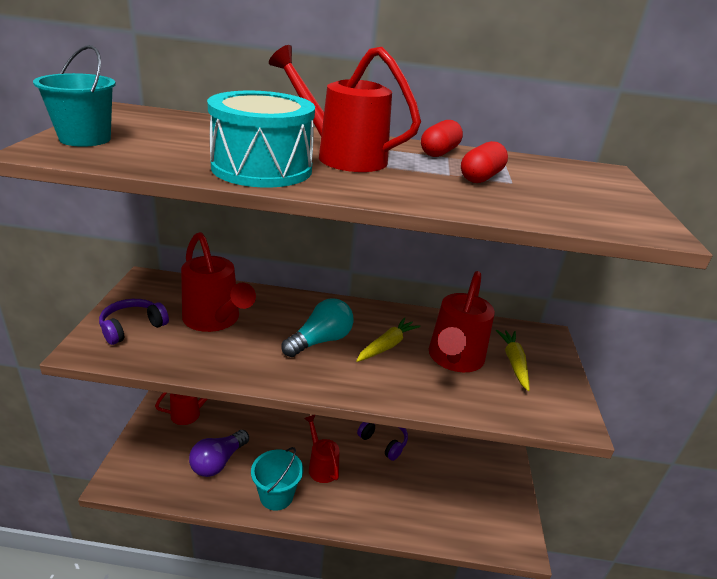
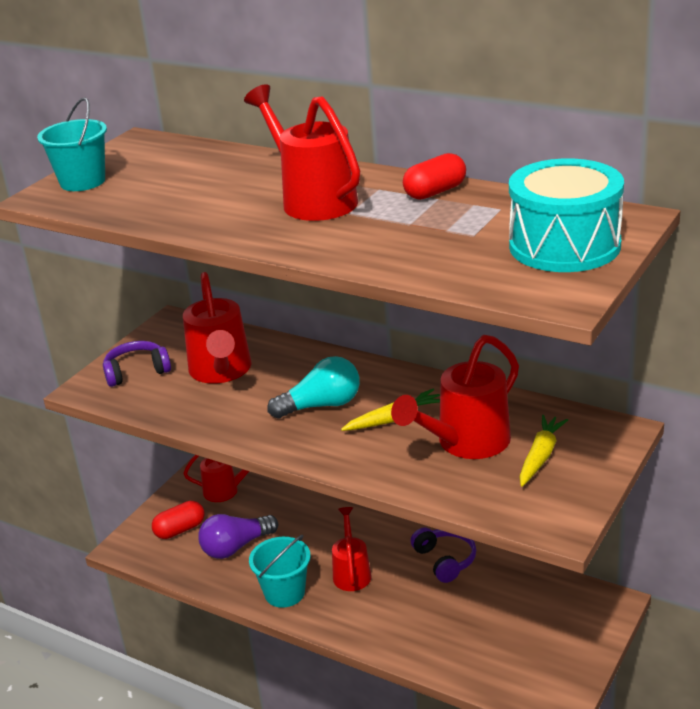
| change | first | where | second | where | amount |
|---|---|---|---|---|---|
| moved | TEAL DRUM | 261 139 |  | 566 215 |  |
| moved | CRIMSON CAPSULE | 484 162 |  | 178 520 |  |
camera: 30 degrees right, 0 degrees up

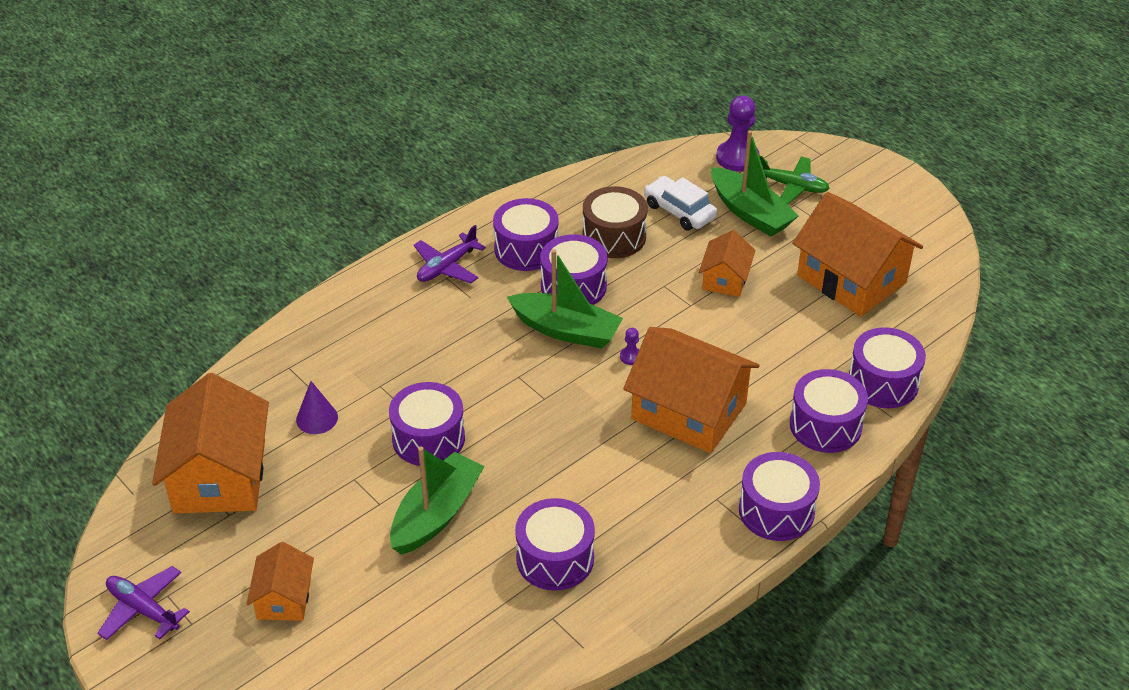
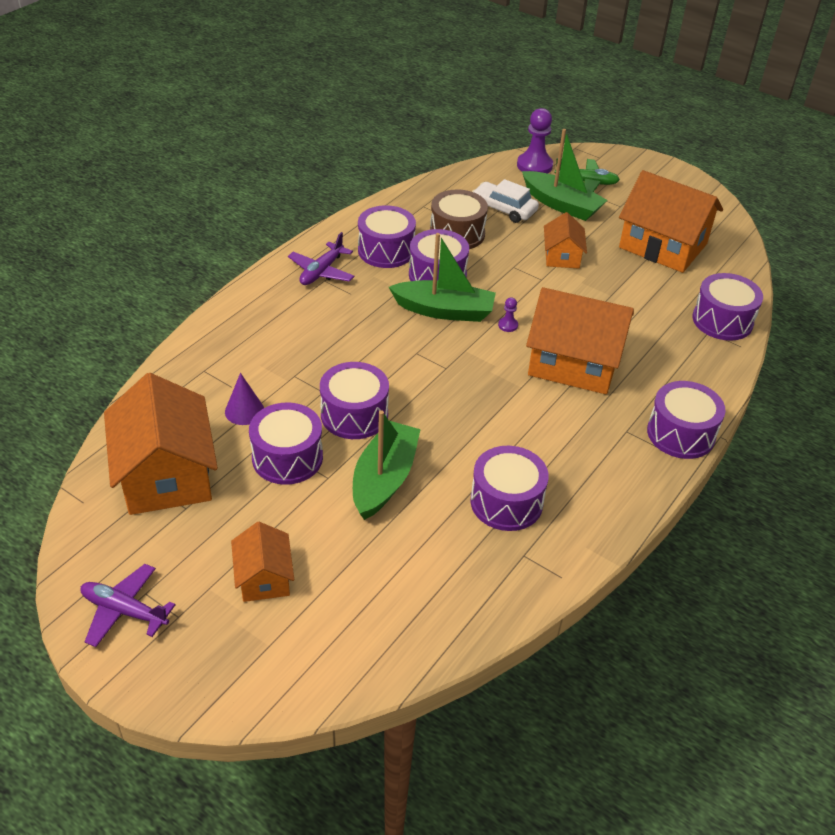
| change | first | where | second | where | amount |
|---|---|---|---|---|---|
| moved | PURPLE DRUM | 829 411 |  | 286 443 |  |
camera: 15 degrees left, 0 degrees up

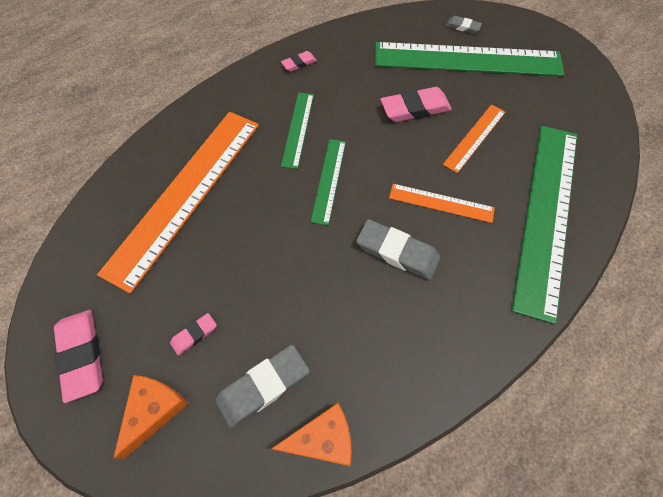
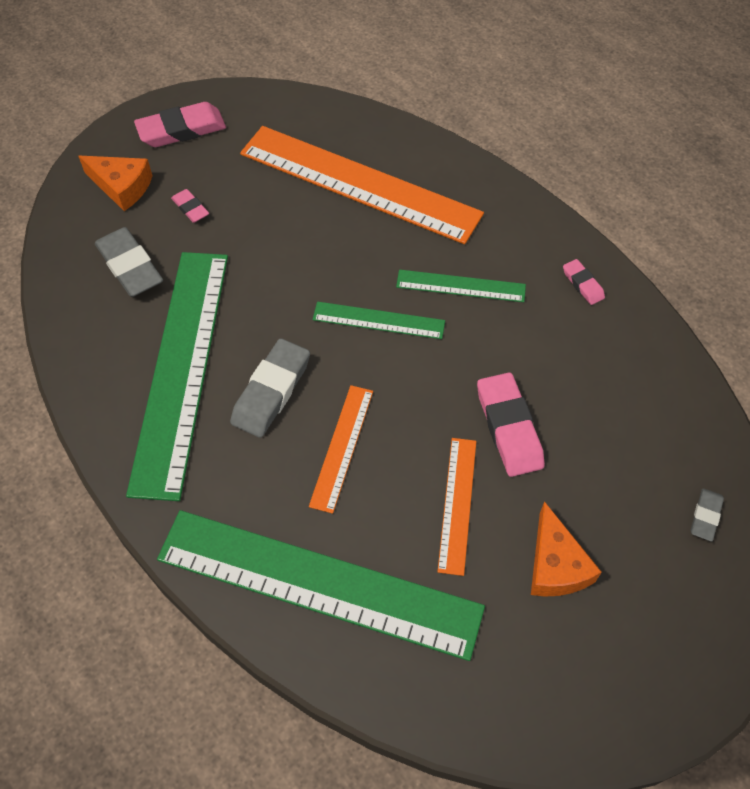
| change | first | where | second | where | amount |
|---|---|---|---|---|---|
| moved | ORANGE-COLOURED CHEESE WEDGE | 311 434 |  | 566 549 |  |
| moved | EMERALD MEASURING STICK | 470 59 |  | 177 376 |  |
| turned | ORANGE-COLOURED MEASURING STICK | 474 138 |  | 456 507 | 60 degrees clockwise |
camera: 90 degrees right, 5 degrees down

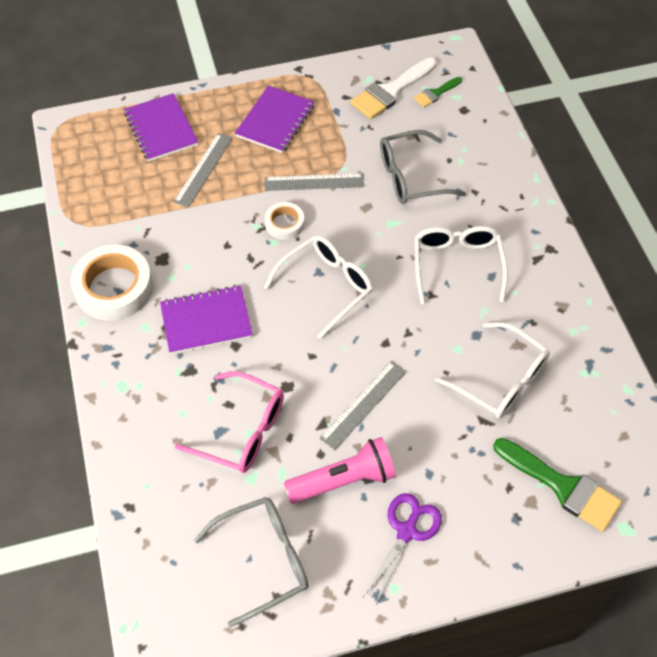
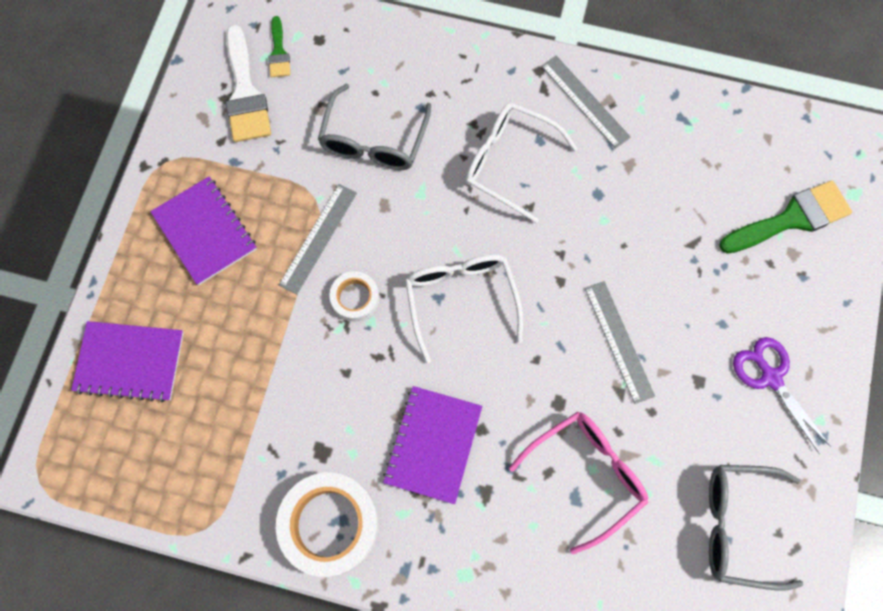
| change | first | where | second | where | amount |
|---|---|---|---|---|---|
| removed | ROSE-PINK TORCH | 340 470 |  |  |  |
| removed | PURE WHITE EYEGLASSES | 492 370 |  |  |  |
| moved | GRAY MEASURING STICK | 203 170 |  | 586 102 |  |
| turned | GRAY EYEGLASSES | 251 562 |  | 756 528 | 90 degrees counterclockwise |
camera: 60 degrees left, 15 degrees up

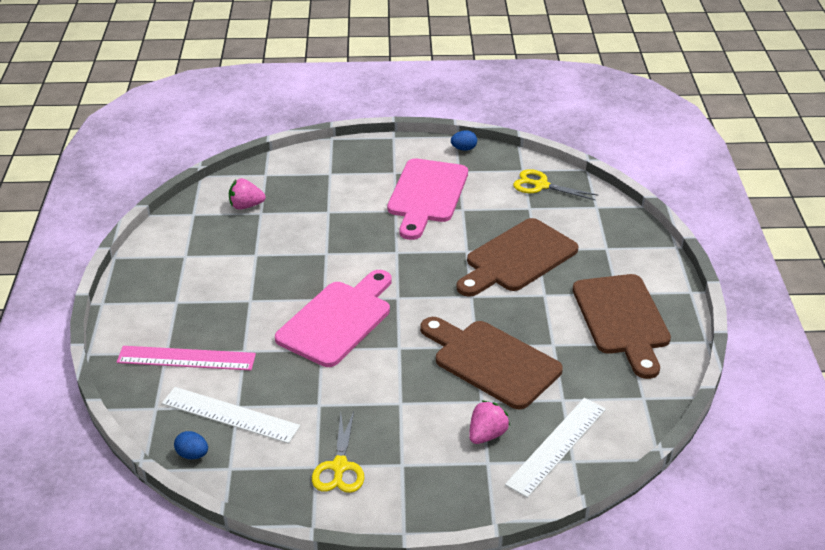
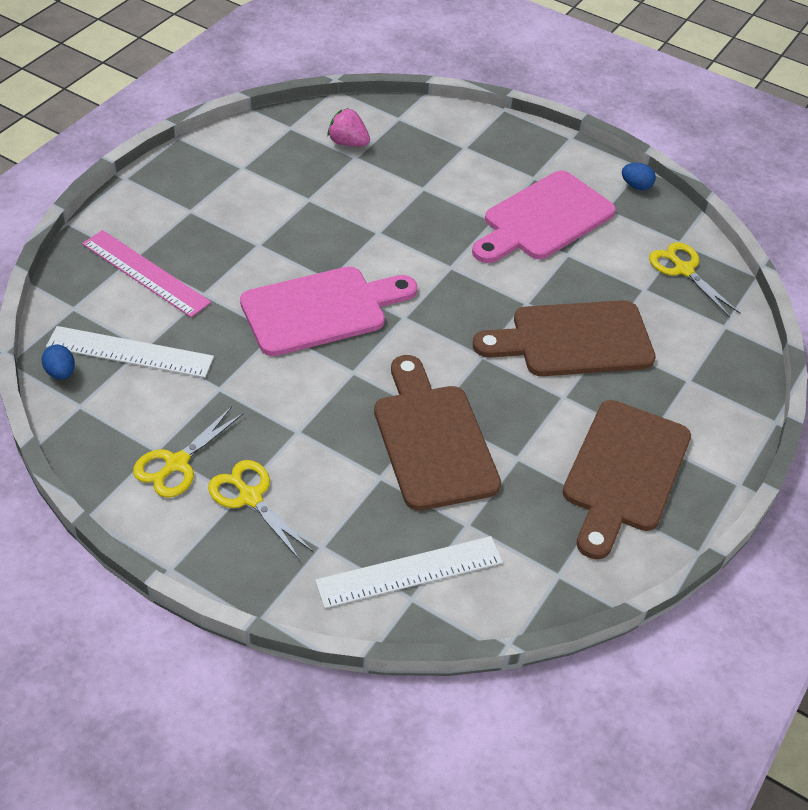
| change | first | where | second | where | amount |
|---|---|---|---|---|---|
| removed | ROSE-PINK STRAWBERRY | 489 422 |  |  |  |
| added |  |  | BRIGHT YELLOW SCISSORS | 260 510 |  |
| turned | PURE WHITE MEASURING STICK | 231 415 |  | 130 352 | 45 degrees counterclockwise |
camera: 30 degrees right, 10 degrees up

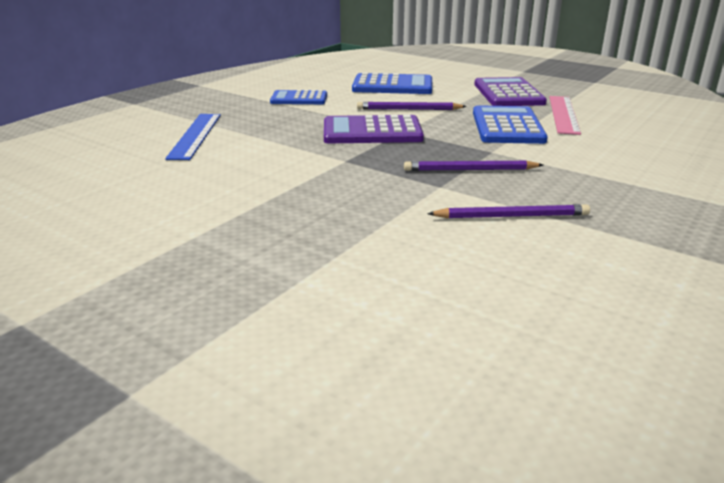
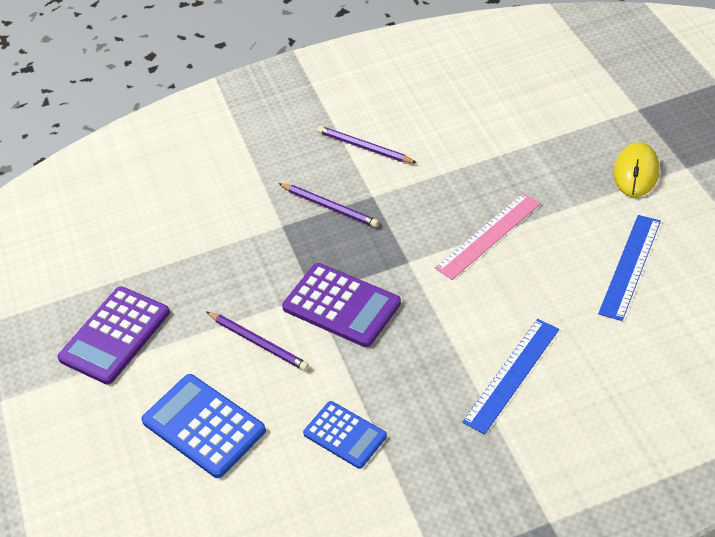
| change | first | where | second | where | amount |
|---|---|---|---|---|---|
| removed | ROYAL BLUE ADDING MACHINE | 510 124 |  |  |  |
| added |  |  | ROYAL BLUE MEASURING STICK | 629 268 |  |
| added |  |  | BRIGHT YELLOW MOUSE | 636 169 |  |
| moved | ROSE-PINK MEASURING STICK | 565 115 |  | 488 236 |  |
camera: 140 degrees left, 20 degrees up

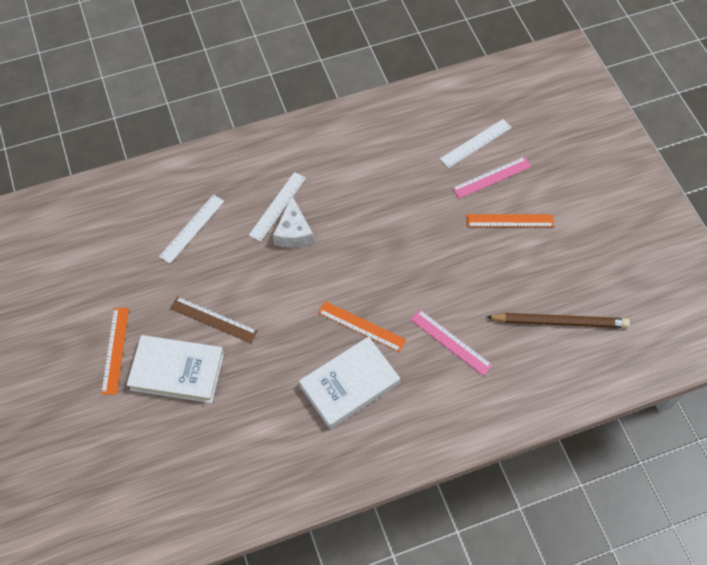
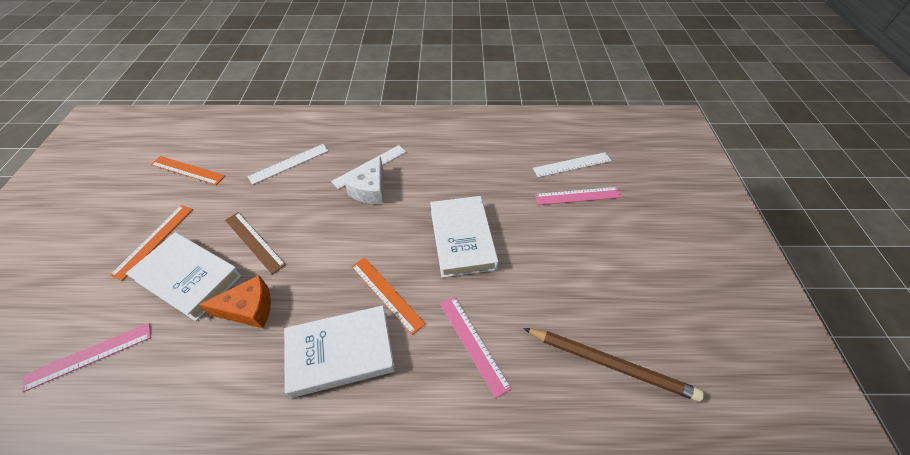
| change | first | where | second | where | amount |
|---|---|---|---|---|---|
| added |  |  | ROSE-PINK MEASURING STICK | 86 357 |  |
| added |  |  | ORANGE-COLOURED CHEESE WEDGE | 235 301 |  |
| added |  |  | PURE WHITE BOOK | 464 237 |  |
| moved | ORANGE-COLOURED MEASURING STICK | 510 220 |  | 188 170 |  |
camera: 20 degrees right, 10 degrees down

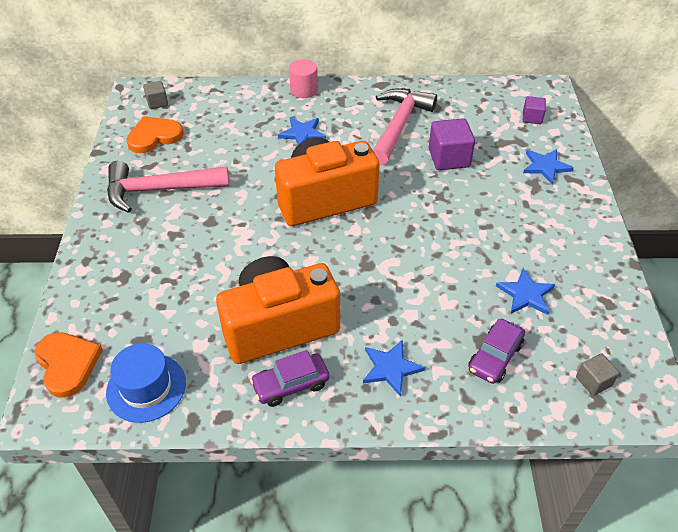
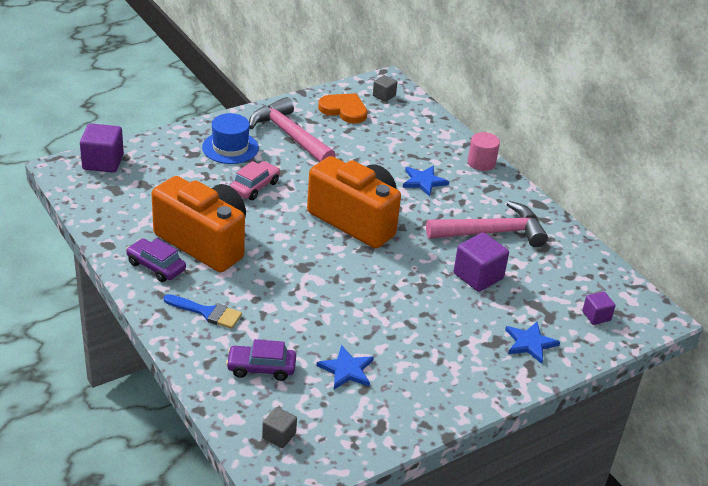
| change | first | where | second | where | amount |
|---|---|---|---|---|---|
| added |  |  | ROSE-PINK AUTOMOBILE | 255 180 |  |
| moved | ROYAL BLUE TALL HAT | 146 383 |  | 230 138 |  |
| replaced | ORANGE-COLOURED HEART SHAPE | 69 365 | PURPLE SOLID CUBE | 102 148 |  |
| replaced | ROYAL BLUE STAR SHAPE | 394 368 | ROYAL BLUE BRUSH | 202 311 |  |
camera: 55 degrees right, 10 degrees down

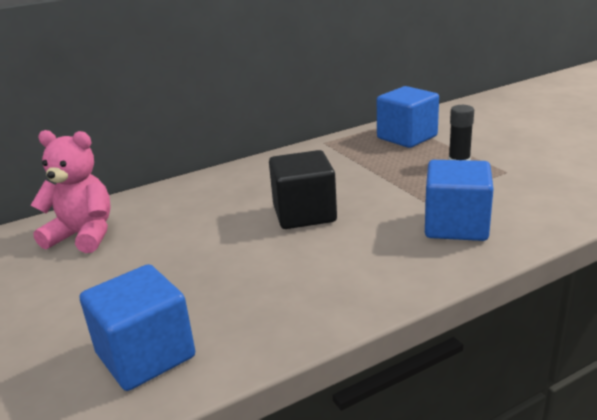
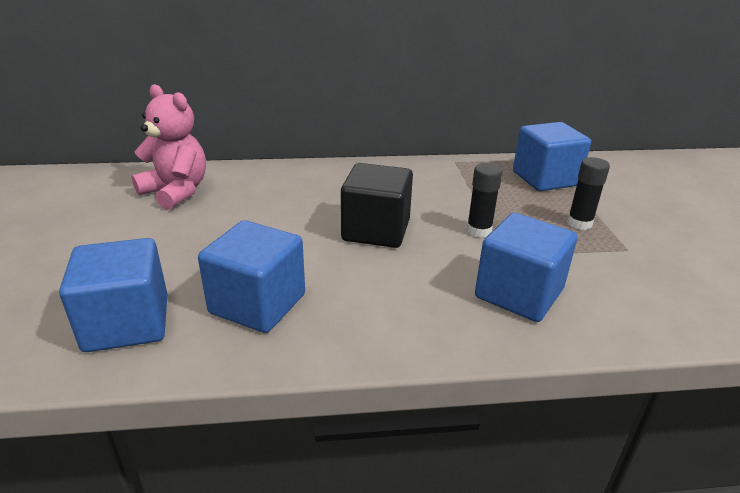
| change | first | where | second | where | amount |
|---|---|---|---|---|---|
| added |  |  | ROYAL BLUE SOLID CUBE | 251 276 |  |
| added |  |  | JET-BLACK GLUE | 484 200 |  |
camera: 20 degrees right, 5 degrees up

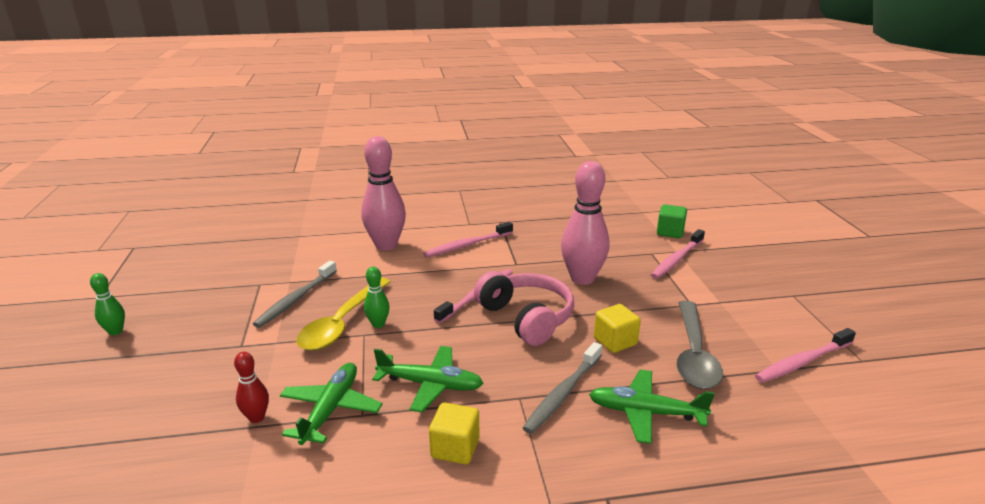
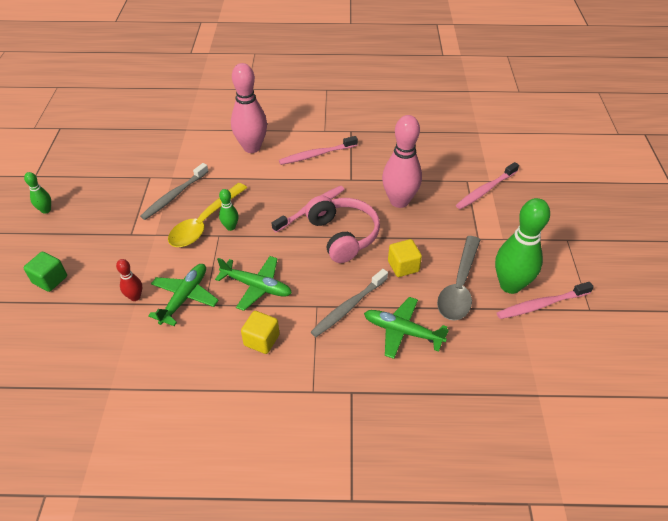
| change | first | where | second | where | amount |
|---|---|---|---|---|---|
| added |  |  | EMERALD BOWLING PIN | 522 246 |  |
| moved | EMERALD SOLID CUBE | 672 221 |  | 45 272 |  |
camera: 10 degrees right, 20 degrees up

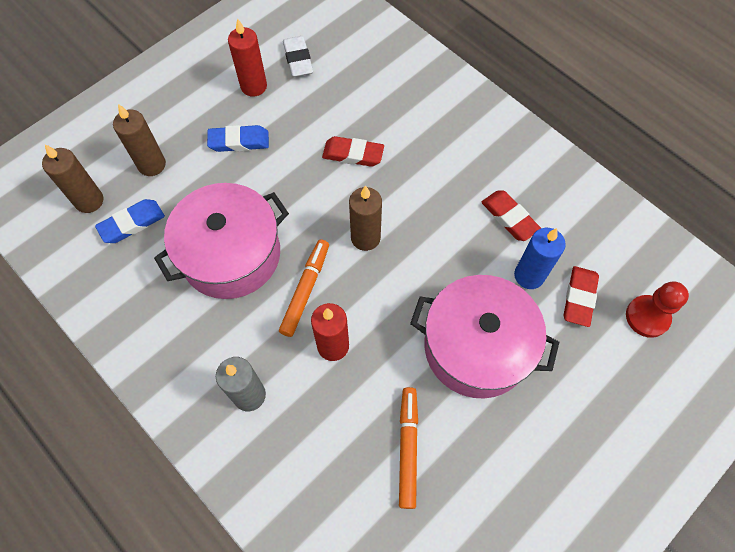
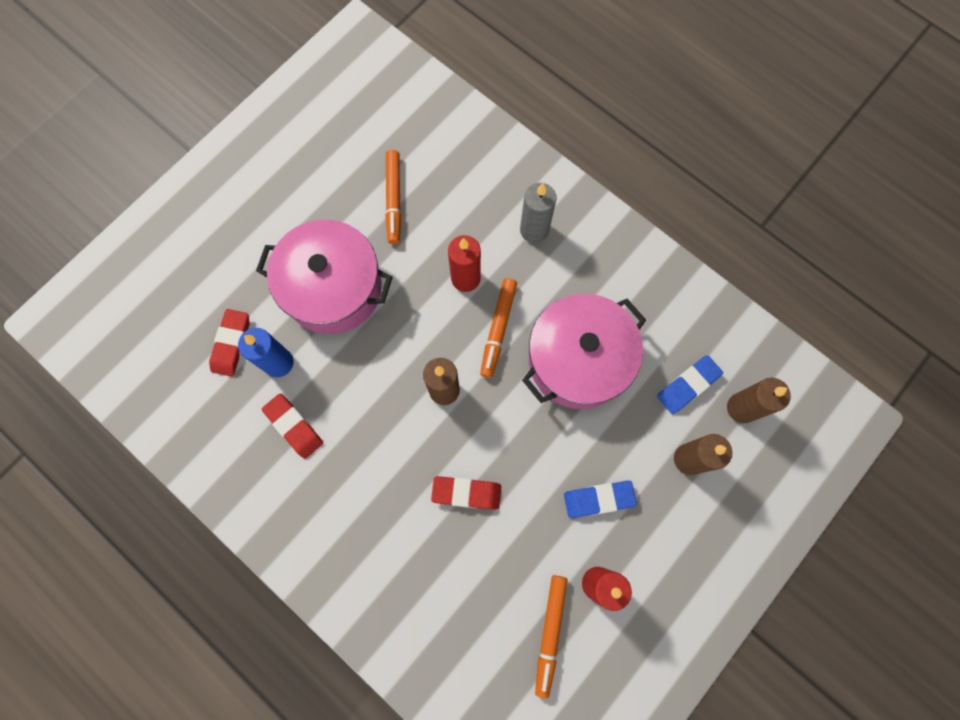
| change | first | where | second | where | amount |
|---|---|---|---|---|---|
| removed | CRIMSON PAWN | 657 309 |  |  |  |
| replaced | PURE WHITE ERASER | 298 56 | ORANGE-COLOURED MARKER | 551 637 |  |
camera: 175 degrees right, 10 degrees up

